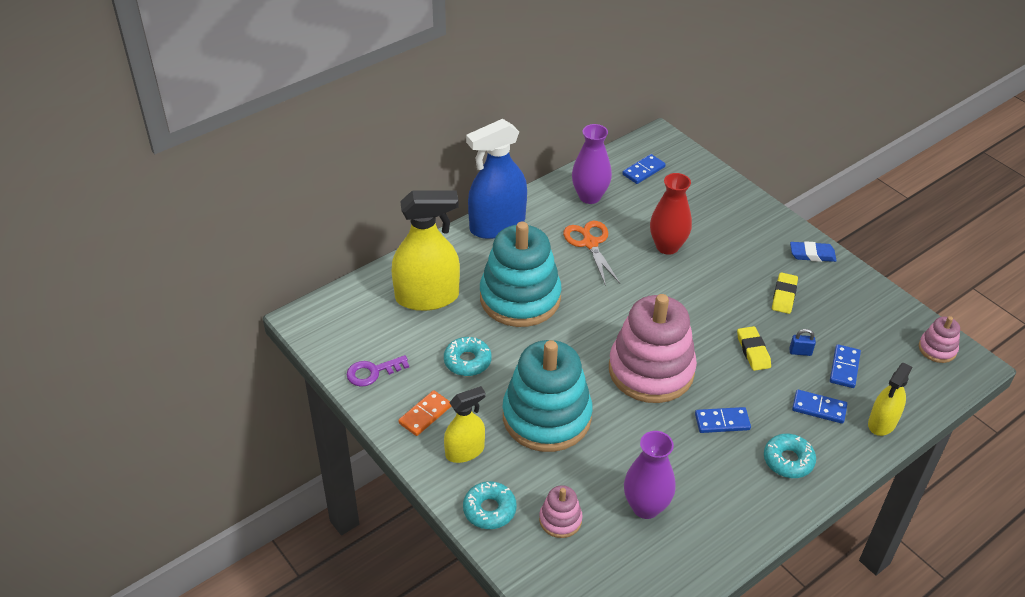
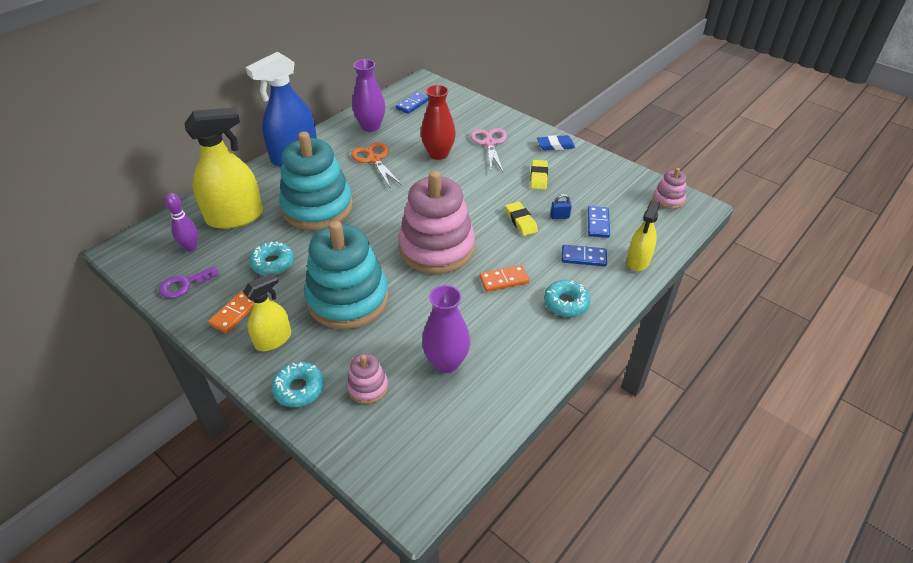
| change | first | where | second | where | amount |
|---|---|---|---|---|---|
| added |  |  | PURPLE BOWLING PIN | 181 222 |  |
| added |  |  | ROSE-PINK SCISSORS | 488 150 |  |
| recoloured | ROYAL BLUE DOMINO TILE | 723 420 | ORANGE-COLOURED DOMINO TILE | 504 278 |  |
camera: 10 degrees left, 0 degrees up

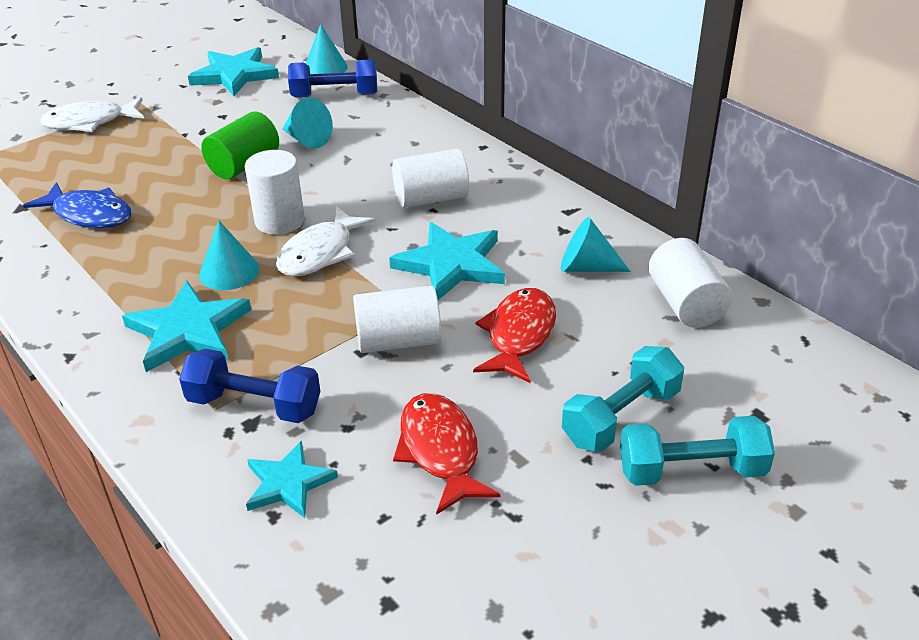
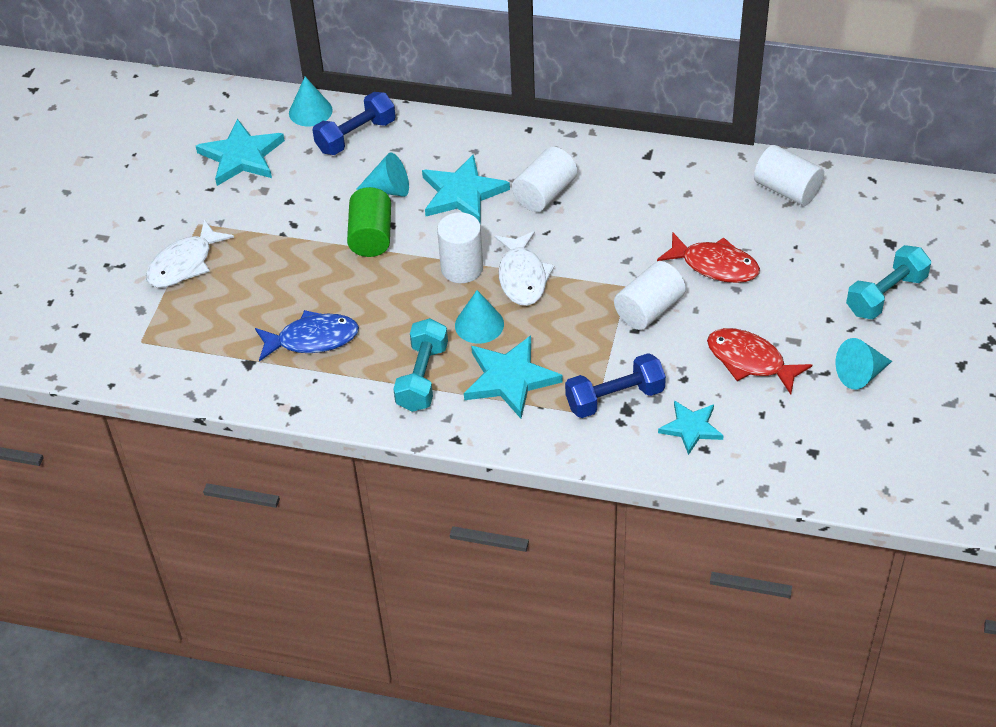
| change | first | where | second | where | amount |
|---|---|---|---|---|---|
| moved | TEAL STAR SHAPE | 447 261 |  | 466 189 |  |
| moved | TEAL CONE | 596 244 |  | 864 364 |  |
| moved | TEAL HAND WEIGHT | 623 399 |  | 420 365 |  |
| turned | CRIMSON FISH | 514 336 |  | 708 257 | 135 degrees clockwise |
camera: 35 degrees left, 10 degrees up

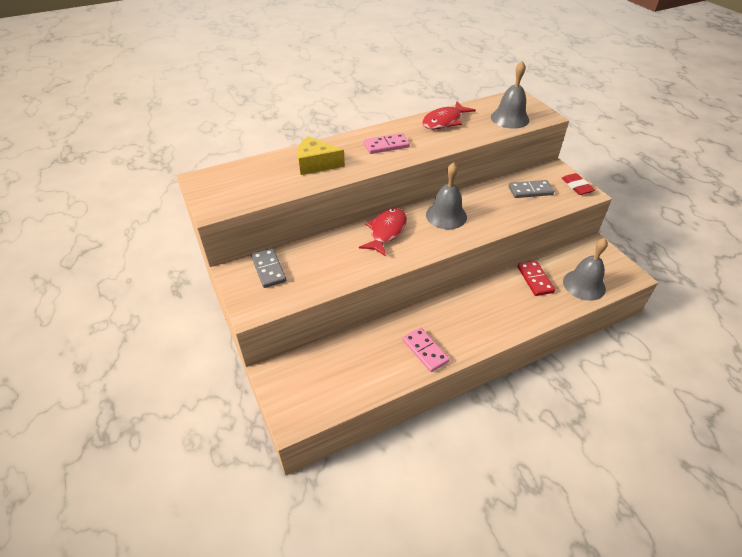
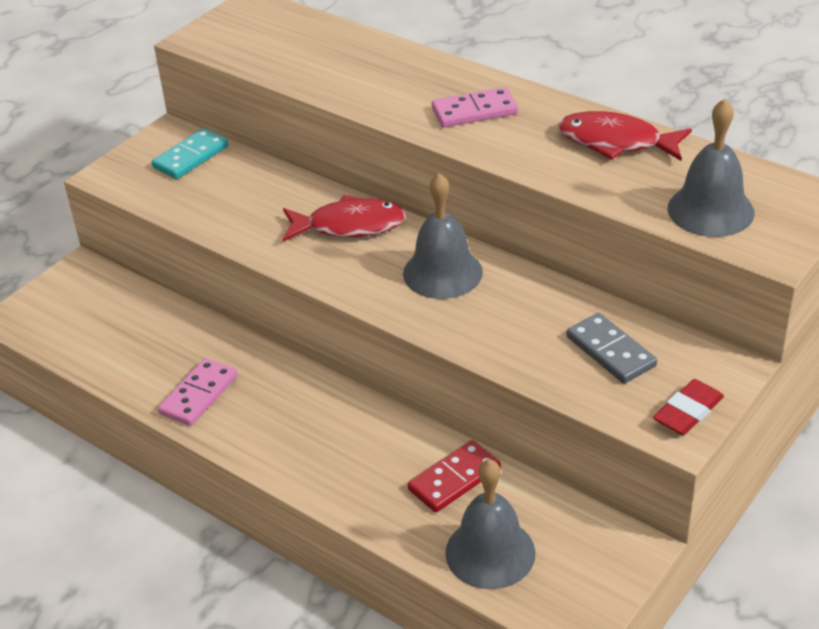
| change | first | where | second | where | amount |
|---|---|---|---|---|---|
| removed | BRIGHT YELLOW CHEESE WEDGE | 321 155 |  |  |  |
| recoloured | GRAY DOMINO TILE | 269 268 | TEAL DOMINO TILE | 190 153 |  |
| turned | ROSE-PINK DOMINO TILE | 387 143 |  | 475 107 | 60 degrees counterclockwise |
camera: 65 degrees right, 5 degrees down

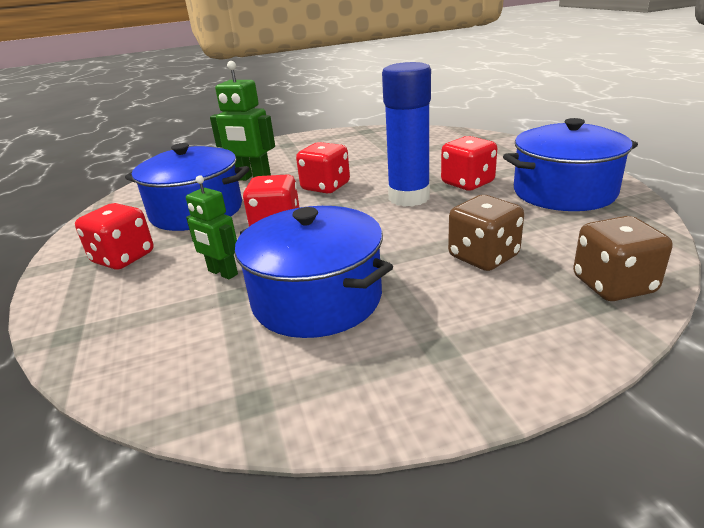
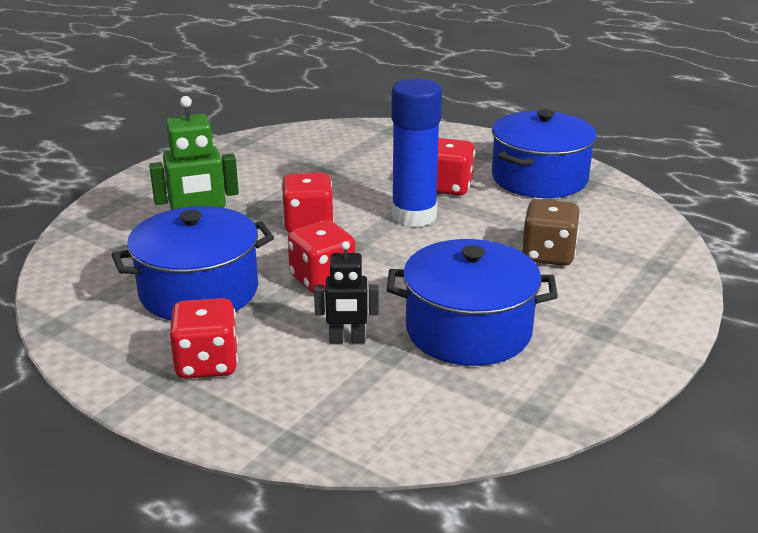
| change | first | where | second | where | amount |
|---|---|---|---|---|---|
| removed | BROWN DIE | 622 258 |  |  |  |
| recoloured | EMERALD ROBOT | 212 227 | JET-BLACK ROBOT | 346 292 |  |
camera: 40 degrees left, 0 degrees up

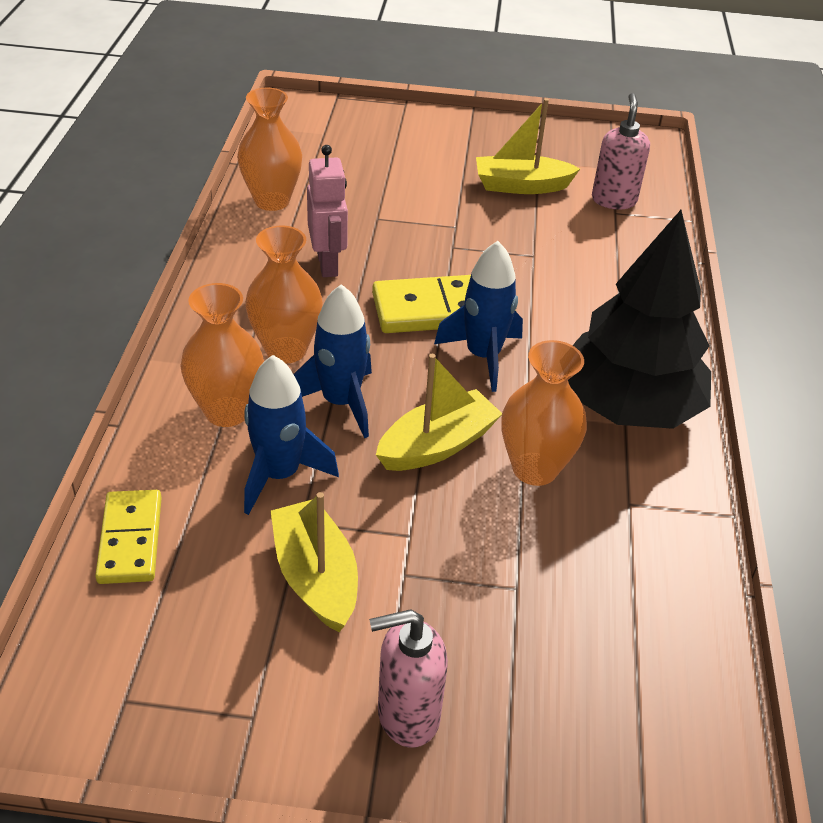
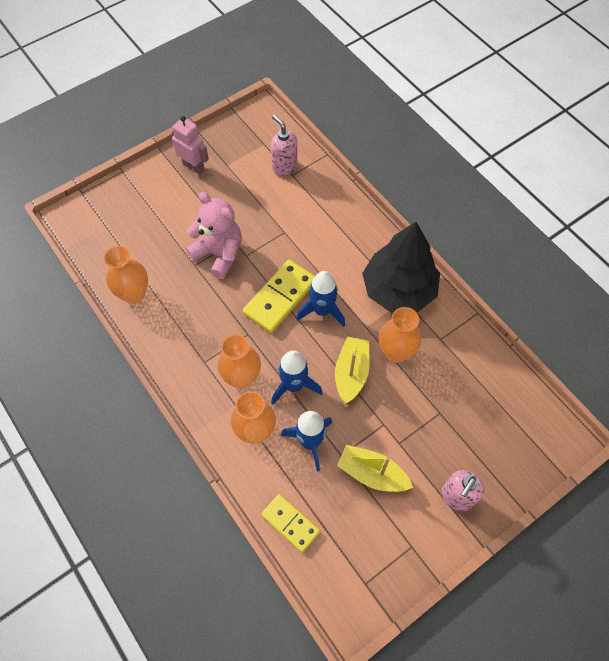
| change | first | where | second | where | amount |
|---|---|---|---|---|---|
| removed | BRIGHT YELLOW TOY BOAT | 528 146 |  |  |  |
| added |  |  | ROSE-PINK TEDDY BEAR | 214 235 |  |
| moved | ROSE-PINK ROBOT | 327 211 |  | 190 145 |  |
camera: 40 degrees left, 20 degrees up

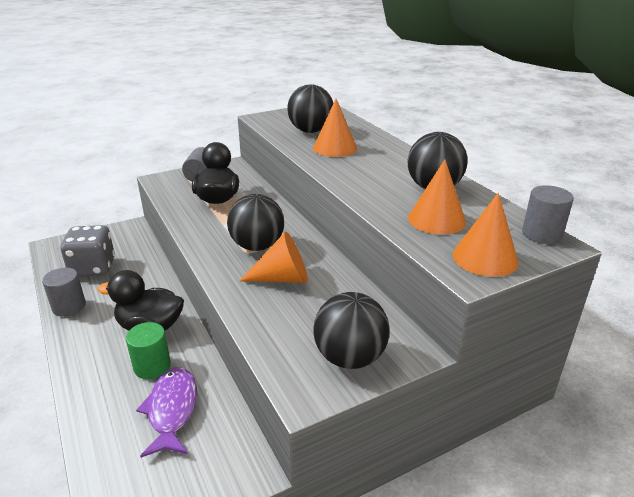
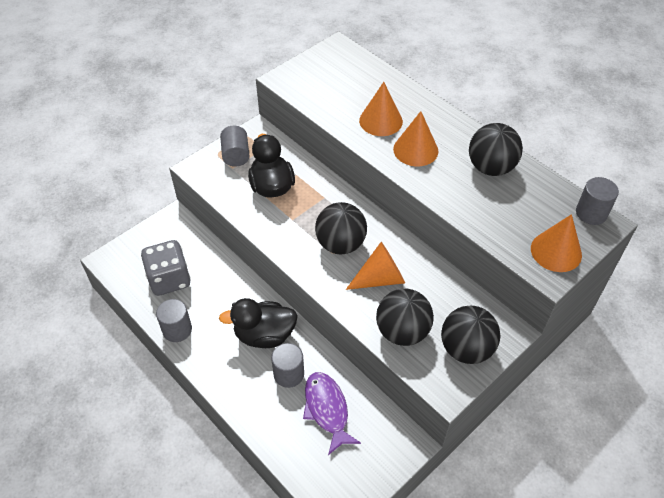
| change | first | where | second | where | amount |
|---|---|---|---|---|---|
| moved | JET-BLACK BALL | 310 108 |  | 405 317 |  |
| moved | ORANGE-COLOURED CONE | 437 197 |  | 416 138 |  |
| recoloured | EMERALD CYLINDER | 148 350 | GRAY CYLINDER | 287 365 |  |
camera: 15 degrees left, 20 degrees up

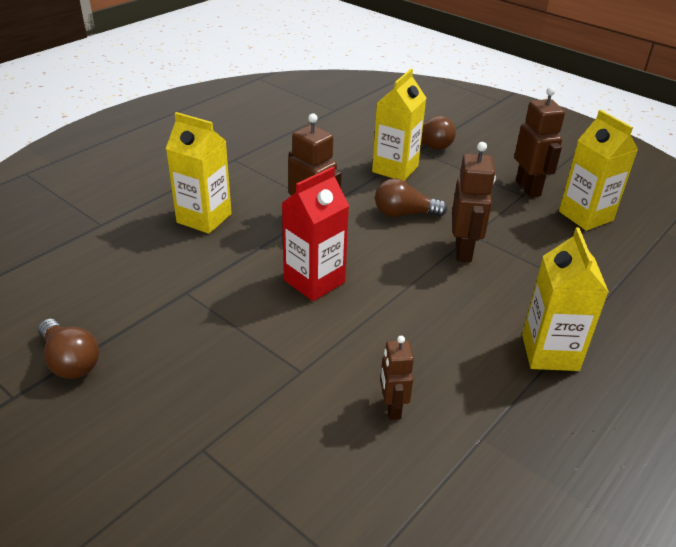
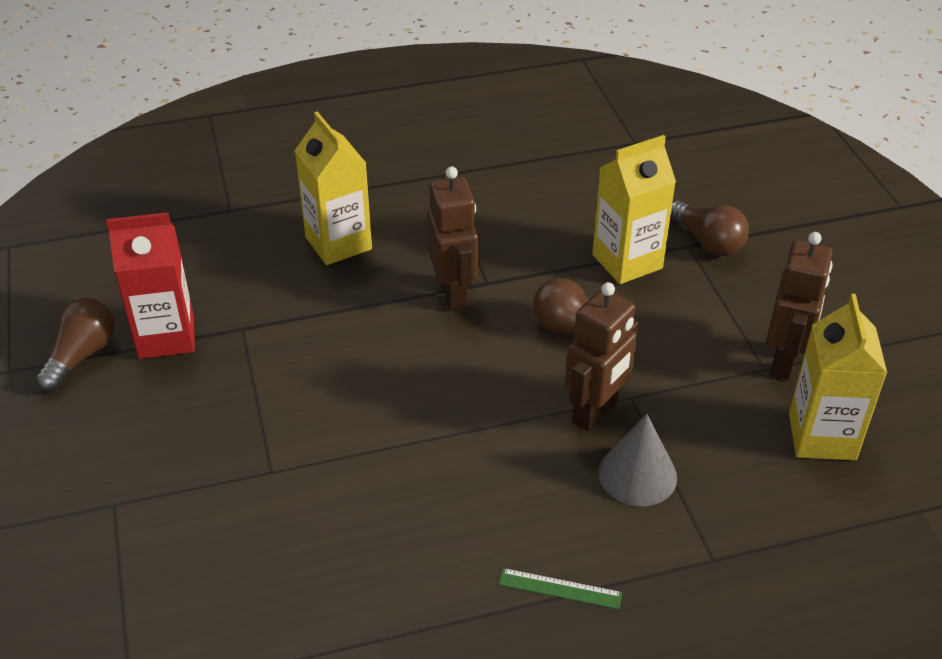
| change | first | where | second | where | amount |
|---|---|---|---|---|---|
| removed | BROWN ROBOT | 397 378 |  |  |  |
| added |  |  | GRAY CONE | 637 460 |  |
| moved | CRIMSON JUICE CARTON | 315 234 |  | 150 285 |  |
| replaced | BRIGHT YELLOW JUICE CARTON | 565 299 | EMERALD MEASURING STICK | 560 588 |  |
| turned | BROWN BULB | 68 349 |  | 75 345 | 150 degrees counterclockwise |
camera: 35 degrees right, 5 degrees up

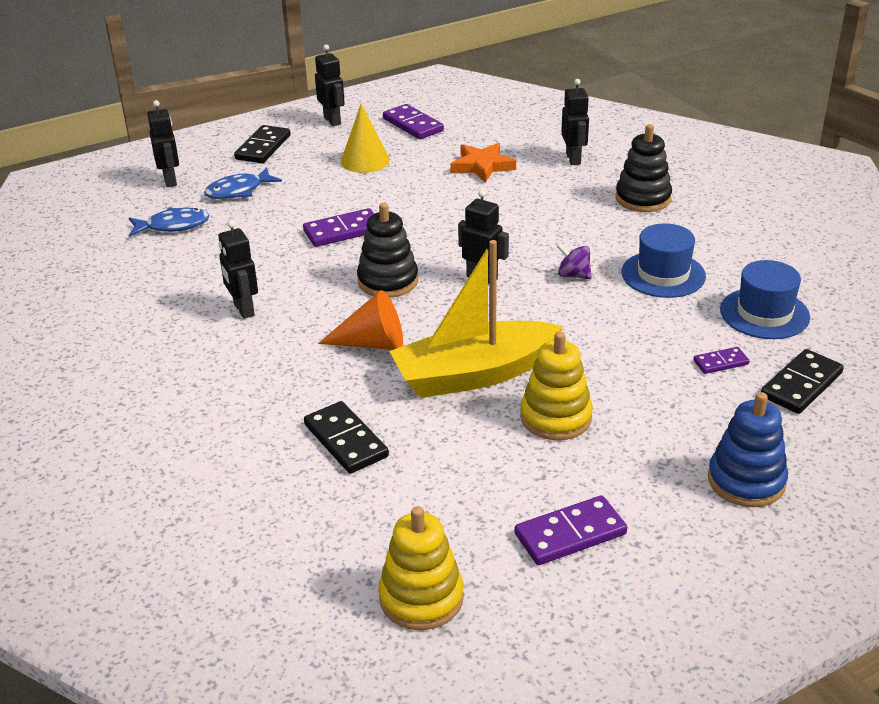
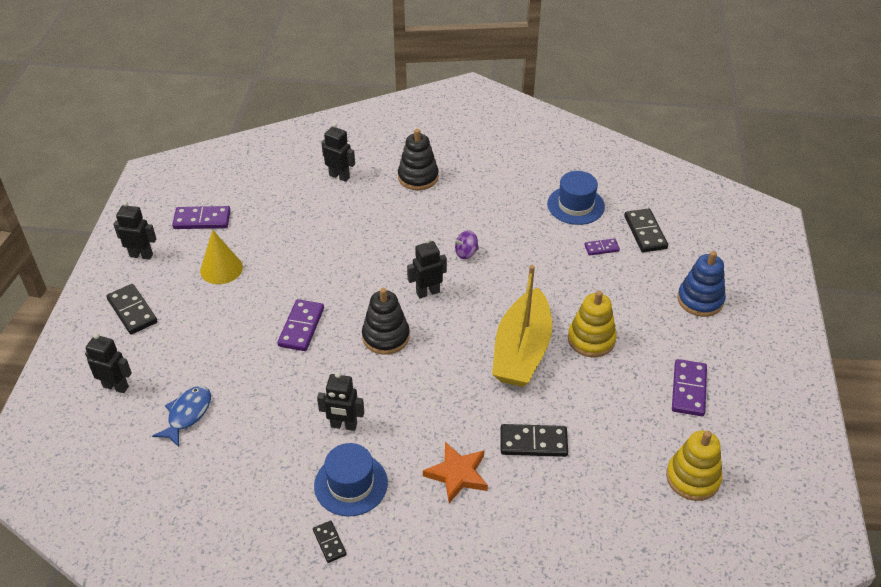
| change | first | where | second | where | amount |
|---|---|---|---|---|---|
| removed | ROYAL BLUE FISH | 243 183 |  |  |  |
| removed | ORANGE-COLOURED CONE | 360 320 |  |  |  |
| added |  |  | JET-BLACK DOMINO TILE | 330 541 |  |
| moved | ORANGE-COLOURED STAR SHAPE | 483 163 |  | 455 472 |  |
| moved | ROYAL BLUE TALL HAT | 664 260 |  | 351 479 |  |
| turned | PURPLE DOMINO TILE | 721 360 |  | 602 246 | 60 degrees clockwise |
camera: 55 degrees left, 10 degrees up

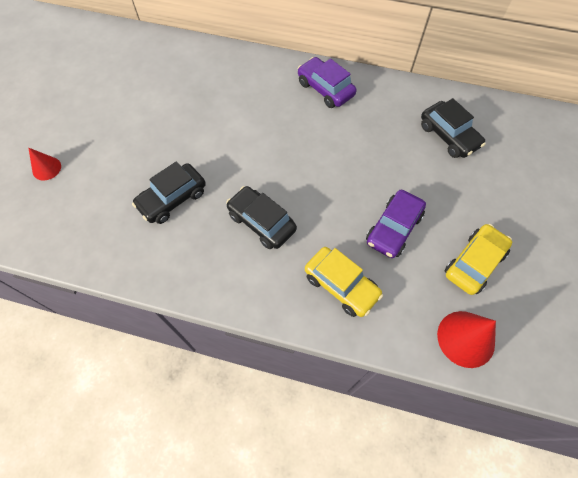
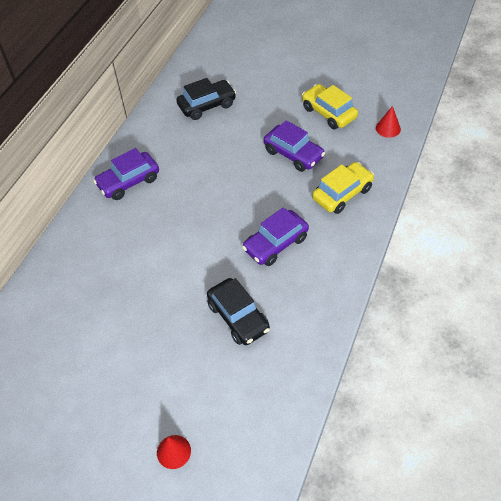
| change | first | where | second | where | amount |
|---|---|---|---|---|---|
| recoloured | JET-BLACK AUTOMOBILE | 261 217 | PURPLE AUTOMOBILE | 275 236 |  |
| resized | CRIMSON CONE | 466 339 |  | 388 122 | x0.59 |
camera: 80 degrees left, 10 degrees down

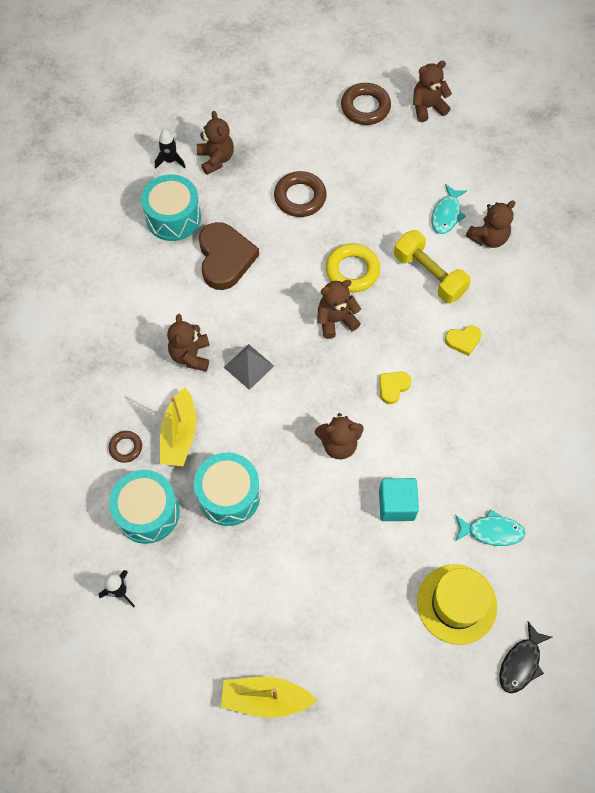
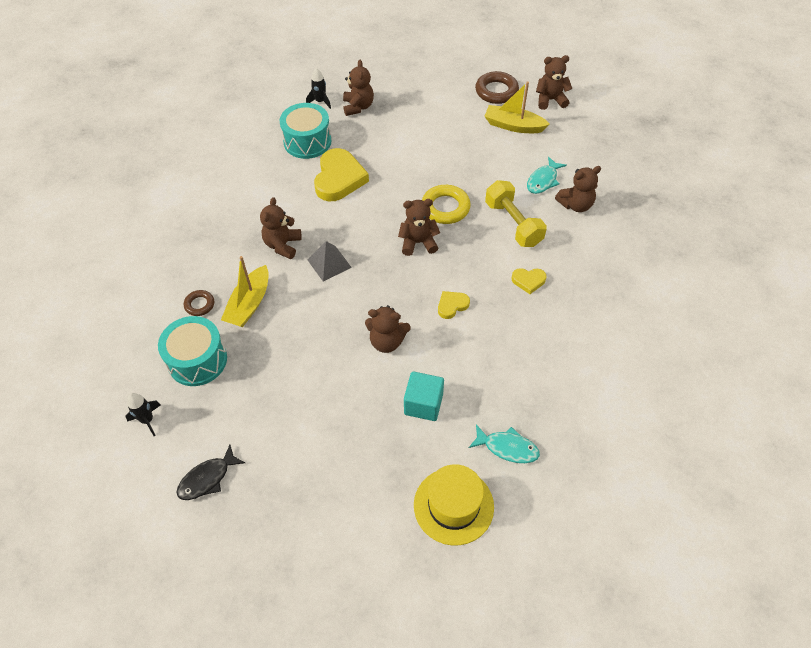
| change | first | where | second | where | amount |
|---|---|---|---|---|---|
| removed | TEAL DRUM | 227 489 |  |  |  |
| removed | BROWN RING | 300 194 |  |  |  |
| moved | BRIGHT YELLOW TOY BOAT | 269 697 |  | 517 107 |  |
| moved | JET-BLACK FISH | 526 657 |  | 210 472 |  |
| recoloured | BROWN HEART SHAPE | 229 256 | BRIGHT YELLOW HEART SHAPE | 341 175 |  |
camera: 15 degrees right, 10 degrees down

